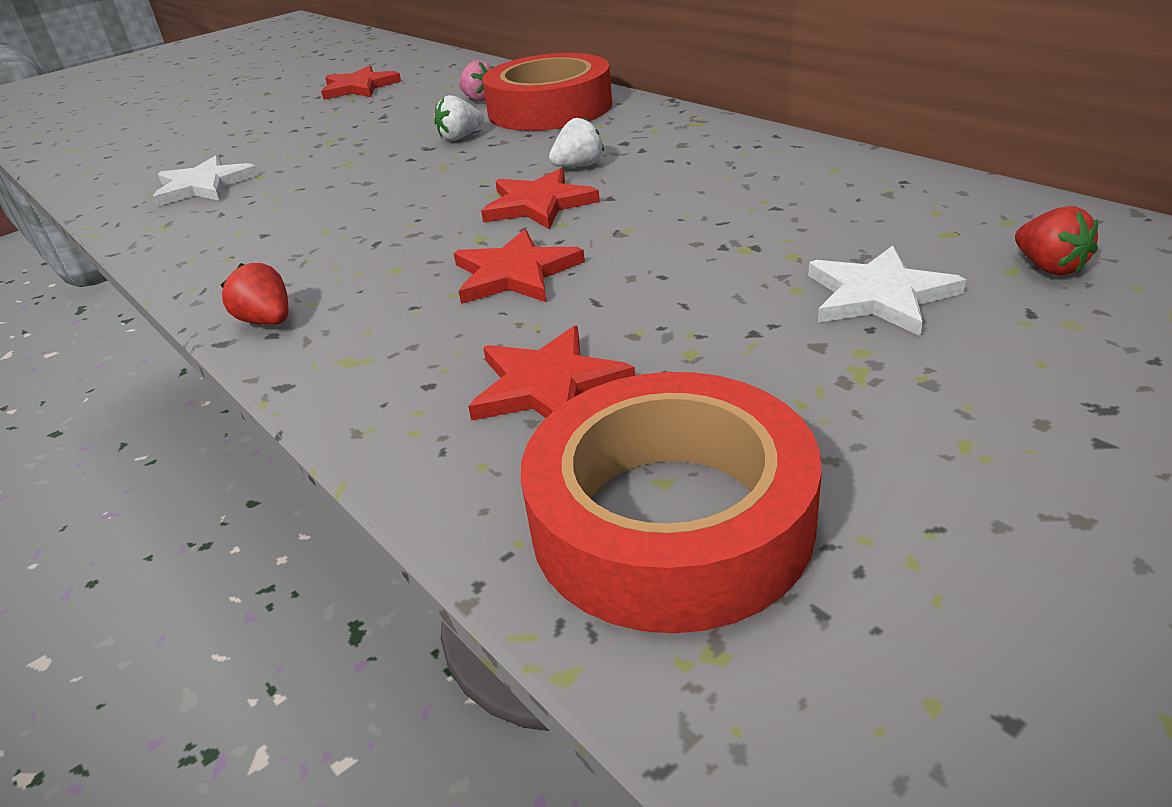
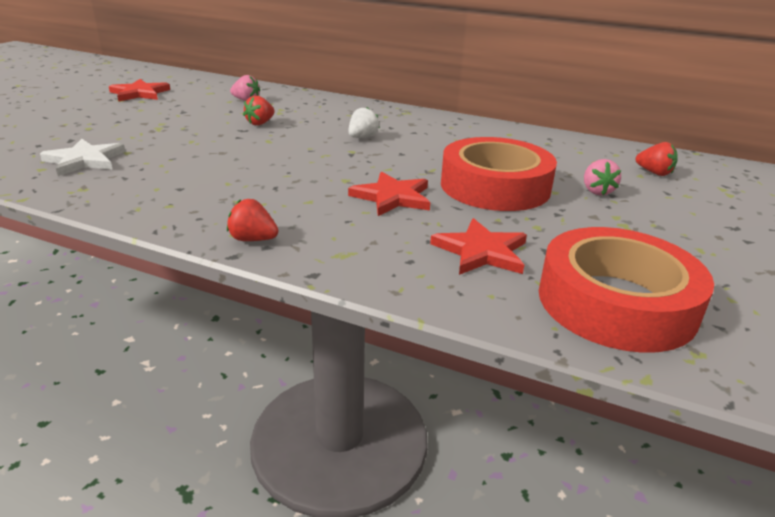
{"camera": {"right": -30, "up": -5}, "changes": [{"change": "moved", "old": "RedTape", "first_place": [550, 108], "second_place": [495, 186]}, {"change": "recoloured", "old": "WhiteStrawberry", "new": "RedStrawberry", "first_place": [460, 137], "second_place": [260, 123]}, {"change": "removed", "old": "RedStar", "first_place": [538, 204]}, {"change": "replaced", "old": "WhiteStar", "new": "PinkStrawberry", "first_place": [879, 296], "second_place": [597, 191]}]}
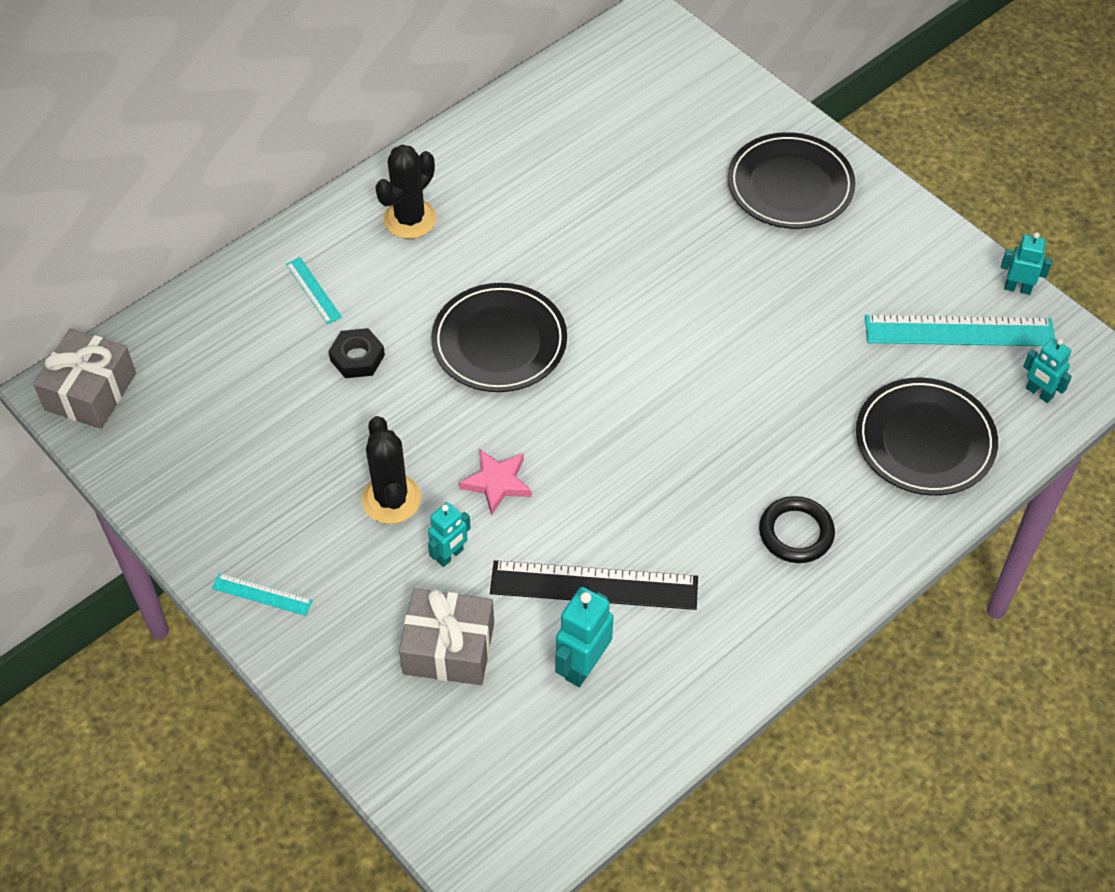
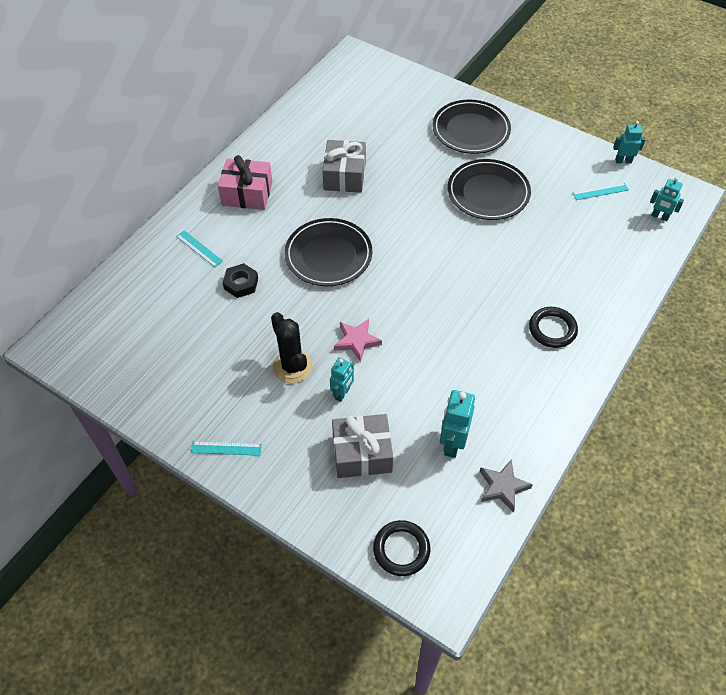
{"camera": {"right": -15, "up": 0}, "changes": [{"change": "replaced", "old": "BlackCactus", "new": "PinkGift", "first_place": [410, 219], "second_place": [247, 194]}, {"change": "resized", "old": "TurquoiseRuler", "first_place": [959, 331], "second_place": [600, 191], "factor": 0.49}, {"change": "moved", "old": "GreyGift", "first_place": [90, 392], "second_place": [344, 176]}, {"change": "moved", "old": "BlackPlate", "first_place": [925, 440], "second_place": [488, 192]}, {"change": "removed", "old": "BlackRuler", "first_place": [594, 585]}, {"change": "added", "new": "GreyStar", "second_place": [503, 487]}, {"change": "added", "new": "BlackRing", "second_place": [401, 549]}]}
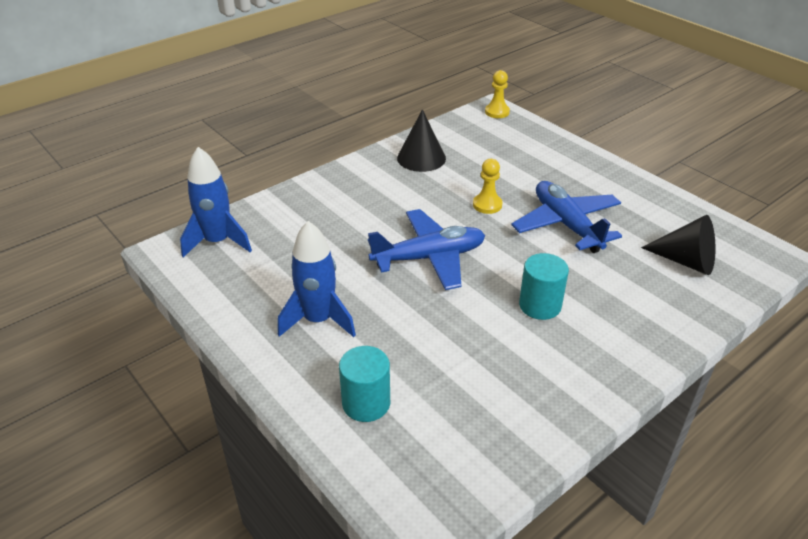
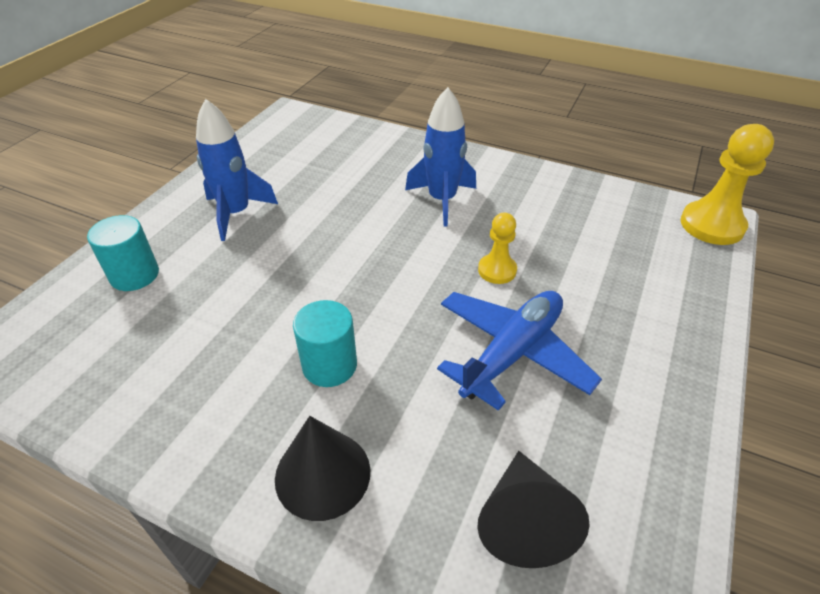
{"camera": {"right": 65, "up": 5}, "changes": [{"change": "resized", "old": "YellowPawn", "first_place": [497, 112], "second_place": [712, 225], "factor": 1.71}, {"change": "moved", "old": "BlackCone", "first_place": [421, 158], "second_place": [322, 474]}, {"change": "moved", "old": "BlueRocket", "first_place": [218, 242], "second_place": [442, 200]}, {"change": "removed", "old": "BluePlane", "first_place": [429, 258]}]}
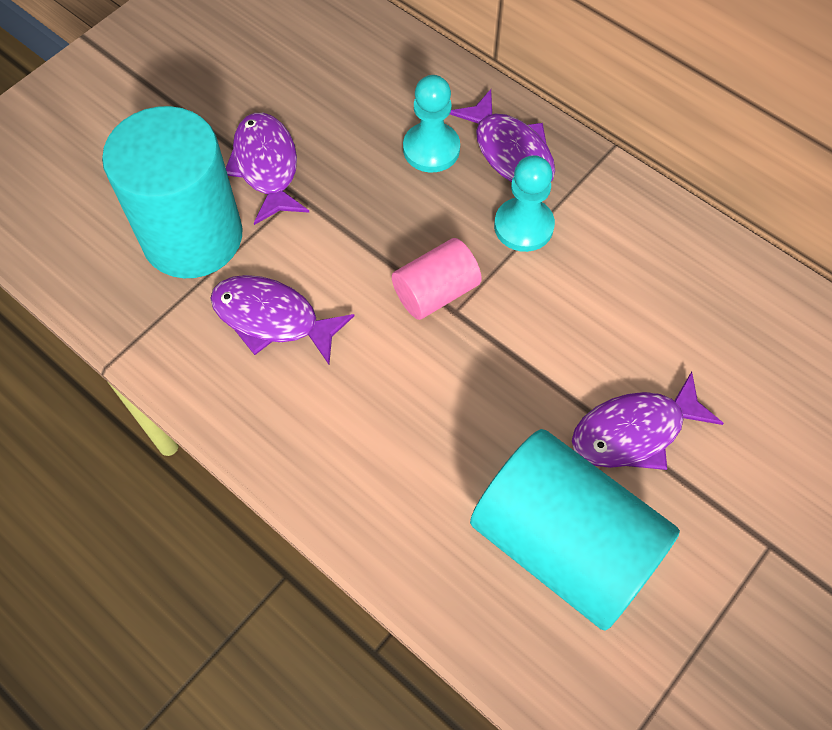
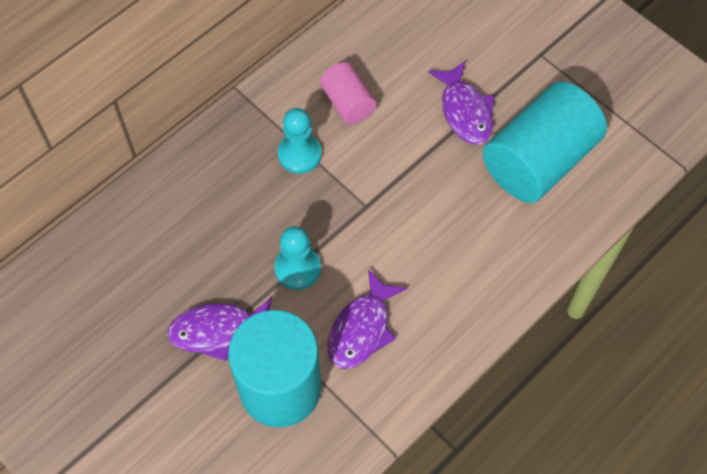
{"camera": {"right": -85, "up": 0}, "changes": [{"change": "moved", "old": "TurquoisePawn", "first_place": [431, 149], "second_place": [297, 268]}, {"change": "removed", "old": "PurpleFish", "first_place": [510, 151]}, {"change": "moved", "old": "PinkCylinder", "first_place": [436, 292], "second_place": [348, 103]}]}
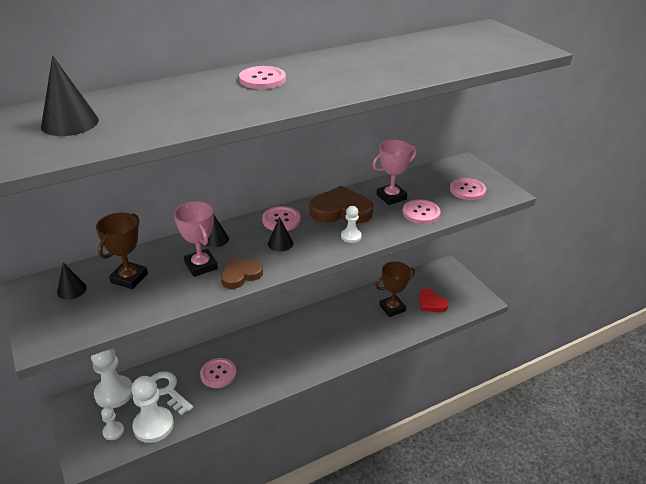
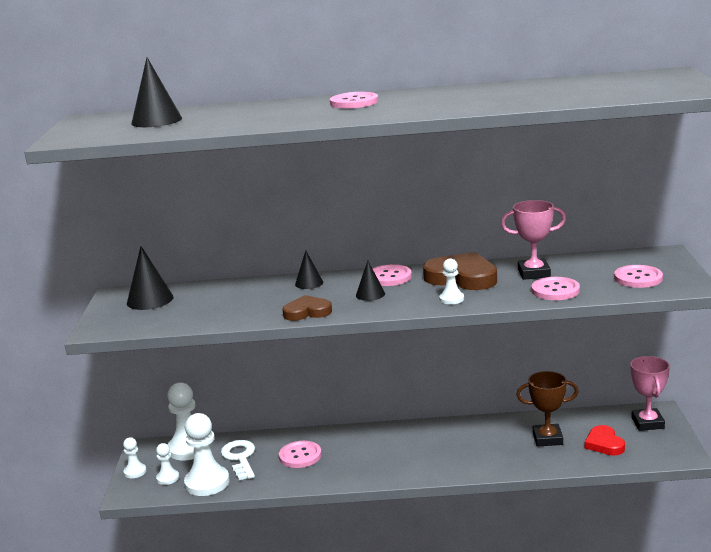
{"camera": {"right": 30, "up": -15}, "changes": [{"change": "moved", "old": "PinkTrophy", "first_place": [201, 266], "second_place": [647, 423]}, {"change": "removed", "old": "BrownTrophy", "first_place": [129, 278]}, {"change": "resized", "old": "BlackCone", "first_place": [71, 290], "second_place": [150, 300], "factor": 1.62}, {"change": "added", "new": "WhitePawn", "second_place": [135, 472]}]}
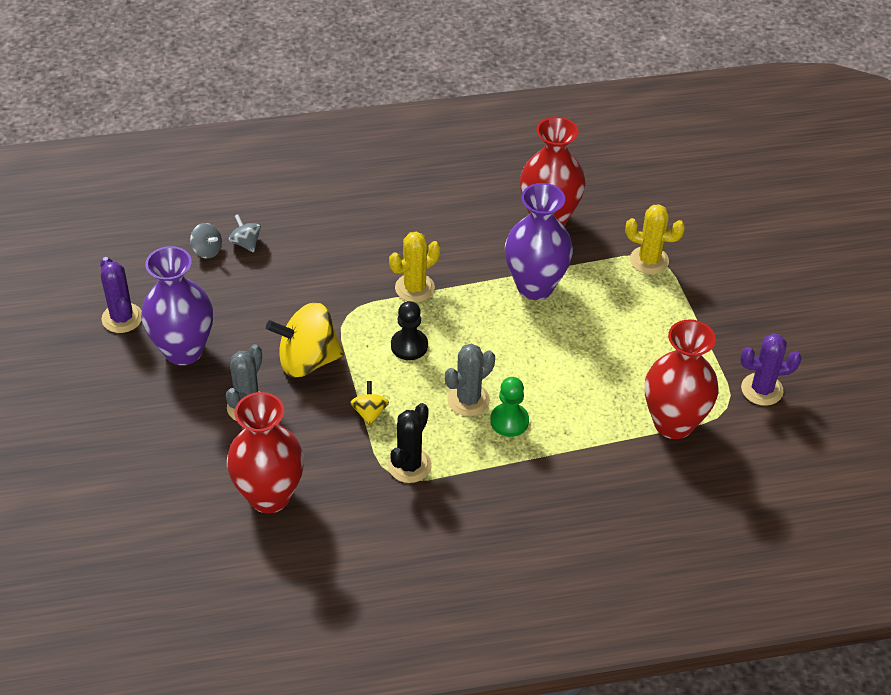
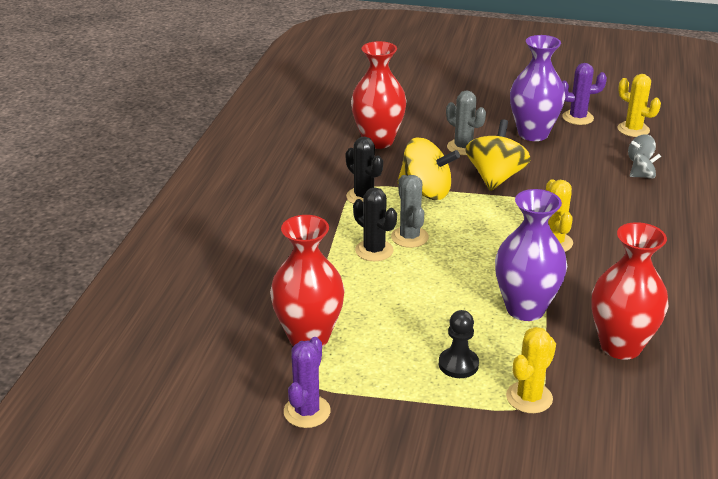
{"camera": {"right": 115, "up": -15}, "changes": [{"change": "moved", "old": "BlackPawn", "first_place": [409, 346], "second_place": [458, 364]}, {"change": "replaced", "old": "GreenPawn", "new": "BlackCactus", "first_place": [509, 421], "second_place": [374, 250]}, {"change": "resized", "old": "YellowSpinningTop", "first_place": [369, 412], "second_place": [426, 192], "factor": 2.09}, {"change": "added", "new": "YellowCactus", "second_place": [633, 129]}]}
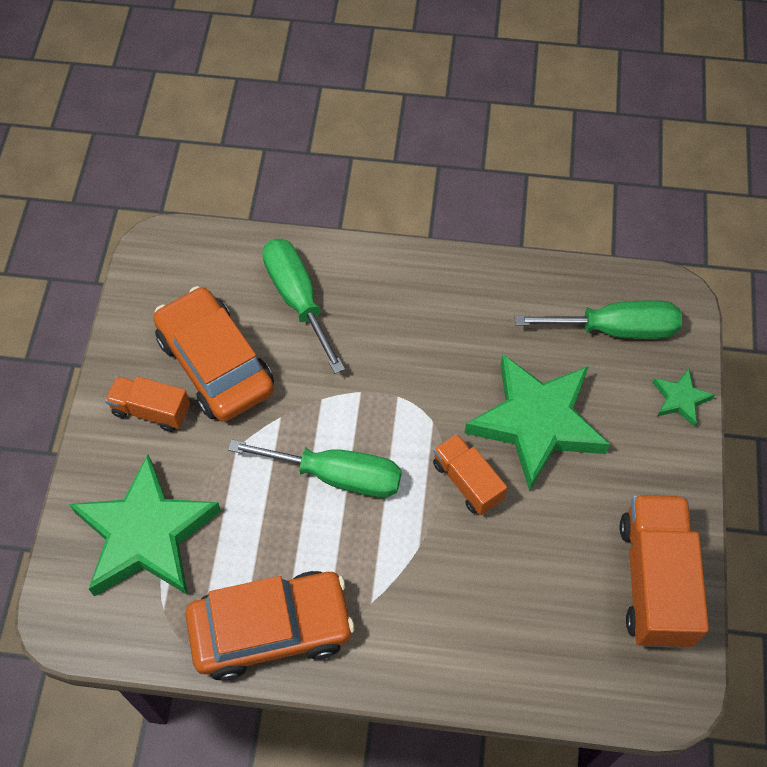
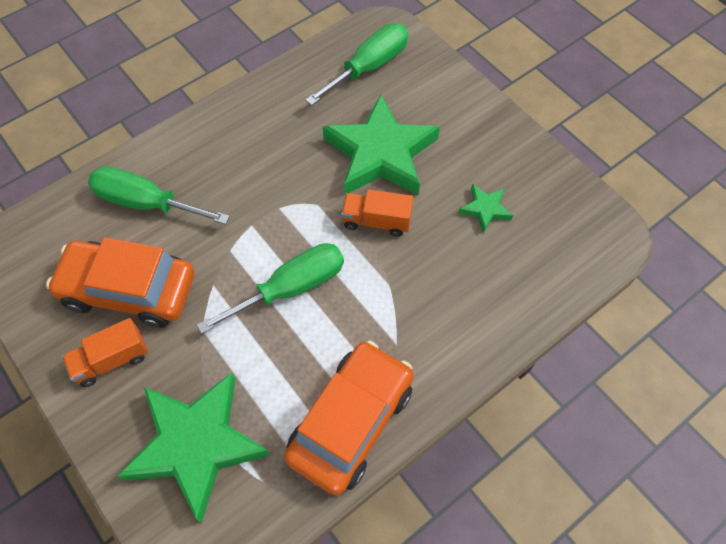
{"camera": {"right": -45, "up": 0}, "changes": [{"change": "moved", "old": "GreenStar", "first_place": [680, 399], "second_place": [485, 209]}, {"change": "removed", "old": "OrangeTruck", "first_place": [655, 581]}]}
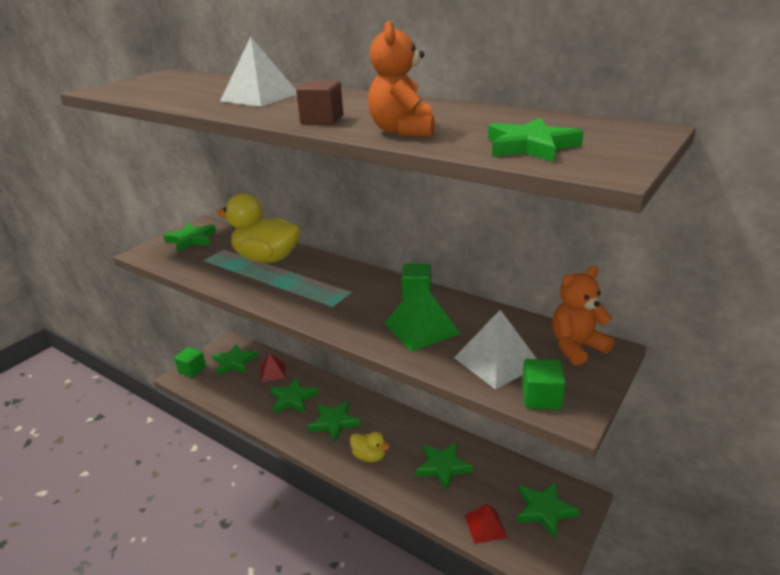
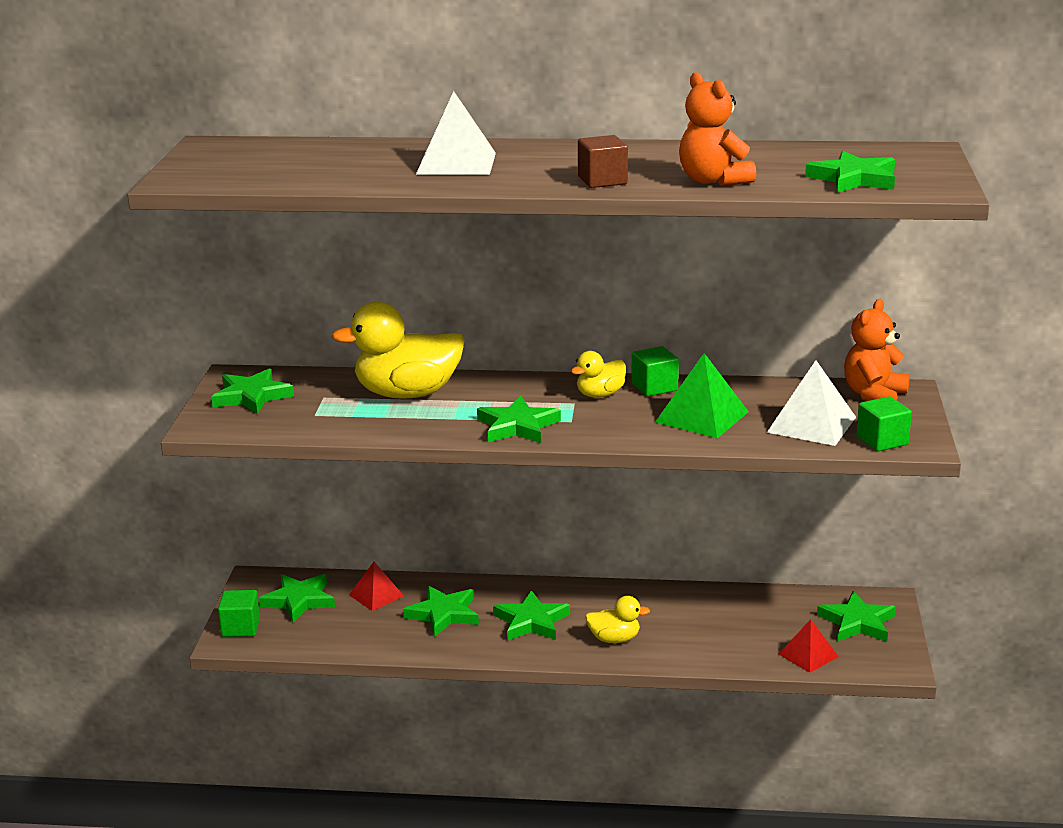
{"camera": {"right": -30, "up": -5}, "changes": [{"change": "moved", "old": "GreenStar", "first_place": [443, 467], "second_place": [517, 426]}, {"change": "added", "new": "YellowDuck", "second_place": [600, 394]}]}
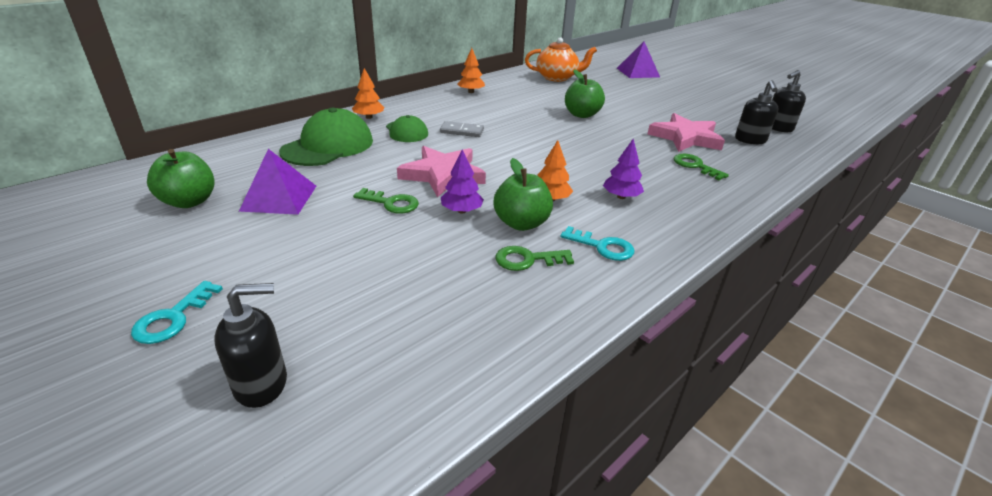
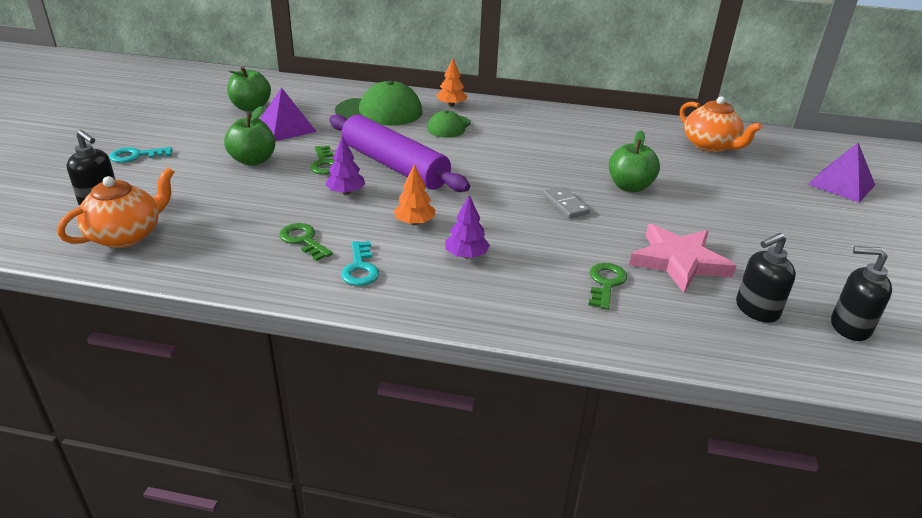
{"camera": {"right": 55, "up": 0}, "changes": [{"change": "removed", "old": "OrangeTree", "first_place": [471, 92]}, {"change": "moved", "old": "GreyDomino", "first_place": [461, 131], "second_place": [565, 204]}, {"change": "replaced", "old": "PinkStar", "new": "PurpleRollingPin", "first_place": [443, 175], "second_place": [394, 166]}, {"change": "moved", "old": "GreenApple", "first_place": [521, 223], "second_place": [253, 160]}, {"change": "added", "new": "OrangeTeapot", "second_place": [126, 235]}]}
